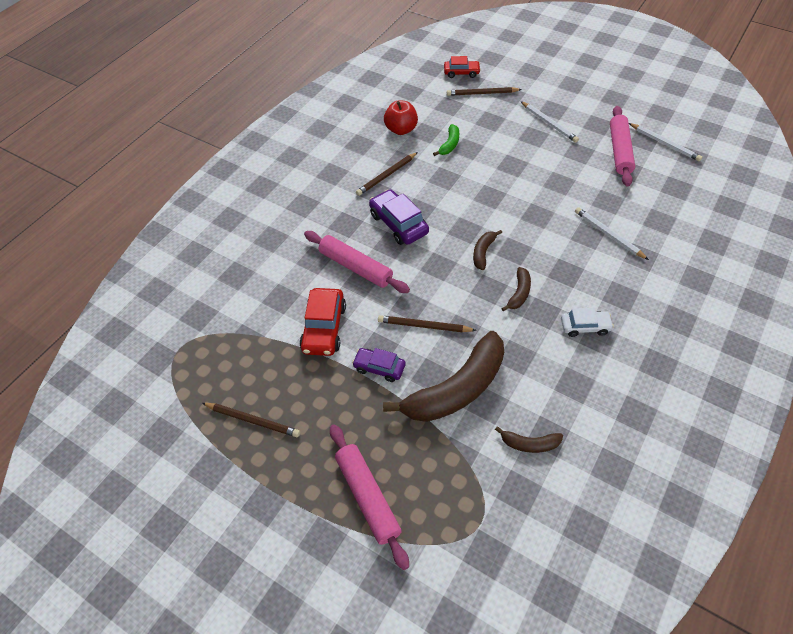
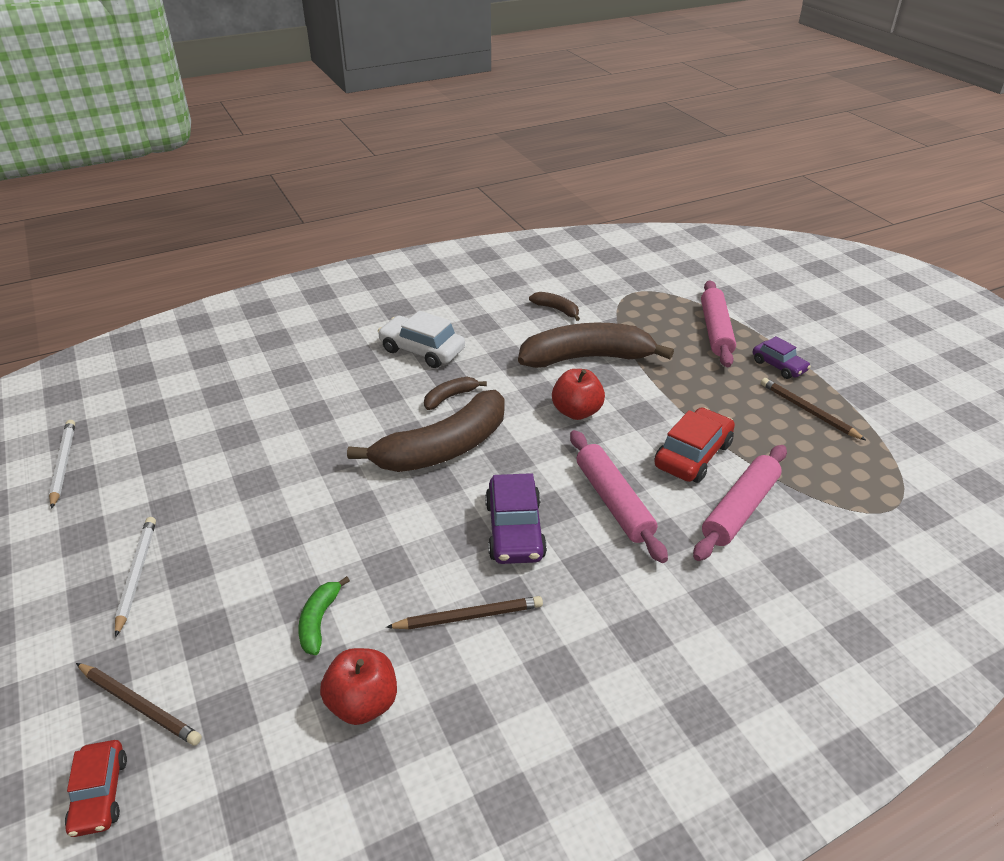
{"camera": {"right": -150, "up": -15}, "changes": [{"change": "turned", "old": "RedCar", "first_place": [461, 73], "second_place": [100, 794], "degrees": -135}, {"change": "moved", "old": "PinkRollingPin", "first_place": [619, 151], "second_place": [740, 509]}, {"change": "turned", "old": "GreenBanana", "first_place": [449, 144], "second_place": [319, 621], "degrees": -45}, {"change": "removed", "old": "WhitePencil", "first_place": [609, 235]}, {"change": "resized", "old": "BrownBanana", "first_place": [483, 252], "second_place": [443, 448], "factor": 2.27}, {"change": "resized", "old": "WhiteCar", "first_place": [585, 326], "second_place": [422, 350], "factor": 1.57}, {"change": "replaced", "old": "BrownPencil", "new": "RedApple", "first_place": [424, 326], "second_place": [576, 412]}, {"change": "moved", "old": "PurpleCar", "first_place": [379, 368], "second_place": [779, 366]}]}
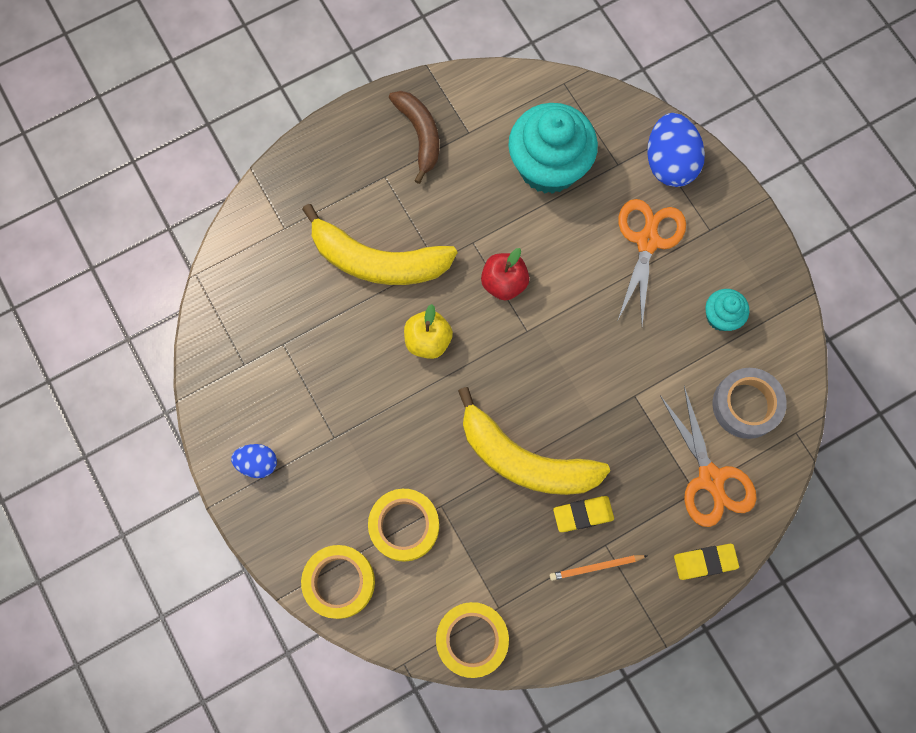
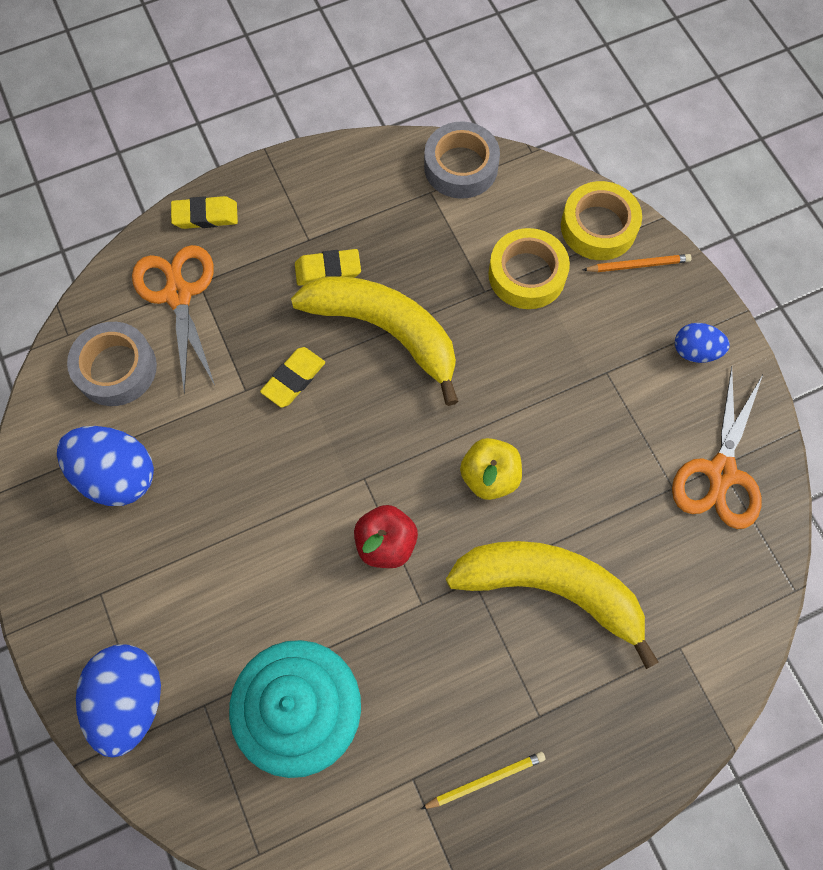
{"camera": {"right": -175, "up": -5}, "changes": [{"change": "replaced", "old": "BrownBanana", "new": "YellowPencil", "first_place": [420, 135], "second_place": [485, 780]}, {"change": "moved", "old": "OrangeScissors", "first_place": [647, 241], "second_place": [721, 472]}, {"change": "replaced", "old": "TurquoiseCupcake", "new": "BlueEgg", "first_place": [721, 316], "second_place": [117, 475]}, {"change": "moved", "old": "OrangePencil", "first_place": [596, 567], "second_place": [638, 265]}, {"change": "recoloured", "old": "YellowTape", "new": "GreyTape", "first_place": [472, 639], "second_place": [461, 166]}, {"change": "added", "new": "YellowEraser", "second_place": [294, 379]}]}
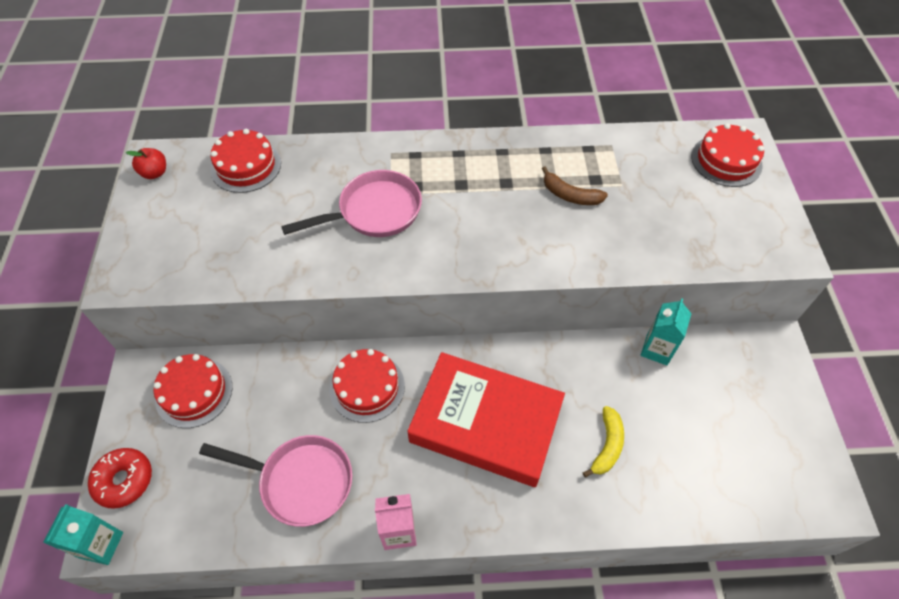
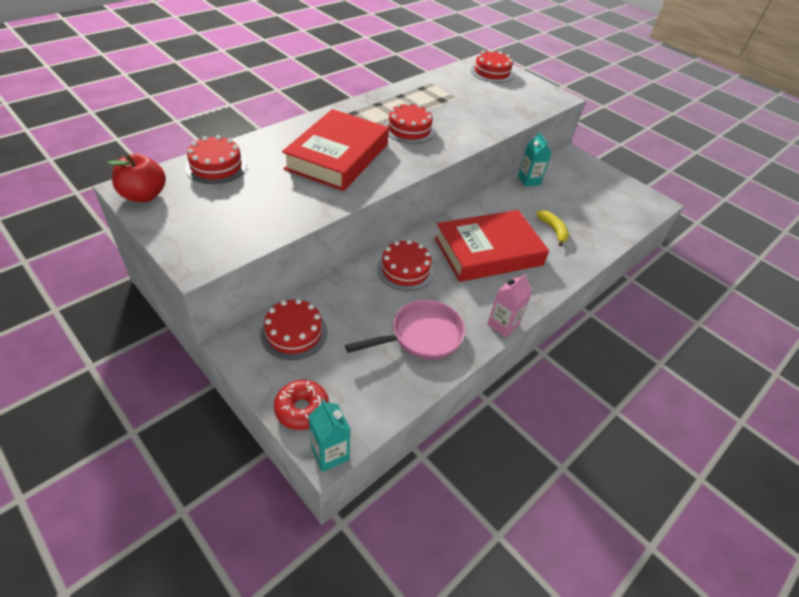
{"camera": {"right": -45, "up": -10}, "changes": [{"change": "resized", "old": "RedApple", "first_place": [155, 173], "second_place": [144, 195], "factor": 1.67}, {"change": "removed", "old": "BrownBanana", "first_place": [570, 195]}, {"change": "replaced", "old": "PinkPan", "new": "RedBook", "first_place": [374, 212], "second_place": [337, 156]}, {"change": "added", "new": "RedCake", "second_place": [409, 129]}]}
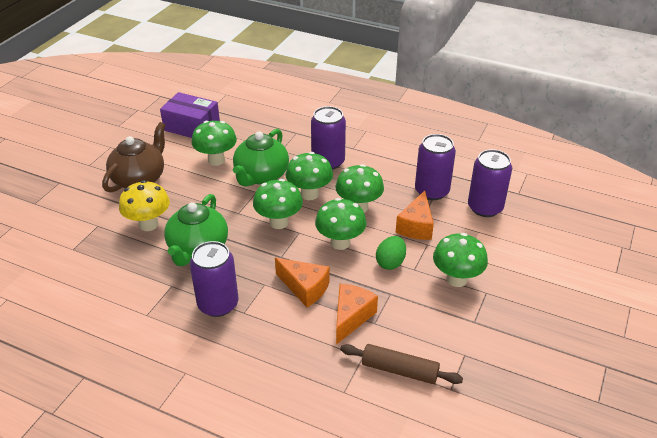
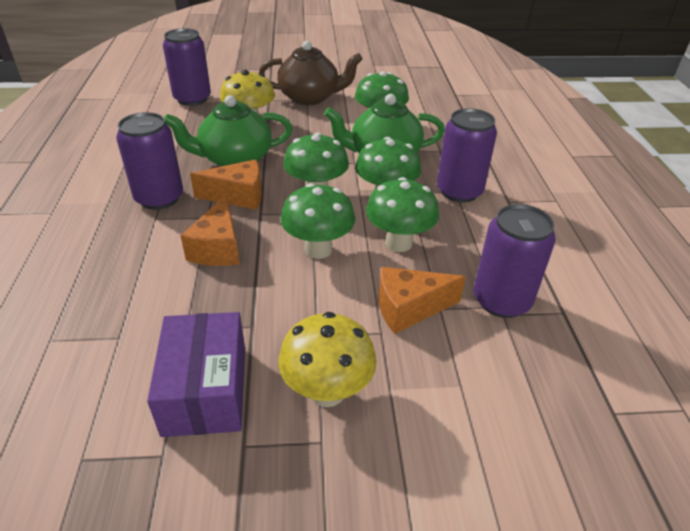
{"camera": {"right": 60, "up": 0}, "changes": [{"change": "moved", "old": "PurpleBox", "first_place": [192, 127], "second_place": [205, 390]}, {"change": "moved", "old": "PurpleCan", "first_place": [485, 207], "second_place": [192, 99]}, {"change": "recoloured", "old": "GreenMushroom", "new": "YellowMushroom", "first_place": [456, 279], "second_place": [327, 391]}, {"change": "removed", "old": "GreenEgg", "first_place": [390, 262]}, {"change": "moved", "old": "OrangeCheese", "first_place": [351, 317], "second_place": [238, 196]}, {"change": "removed", "old": "BrownRollingPin", "first_place": [399, 370]}]}
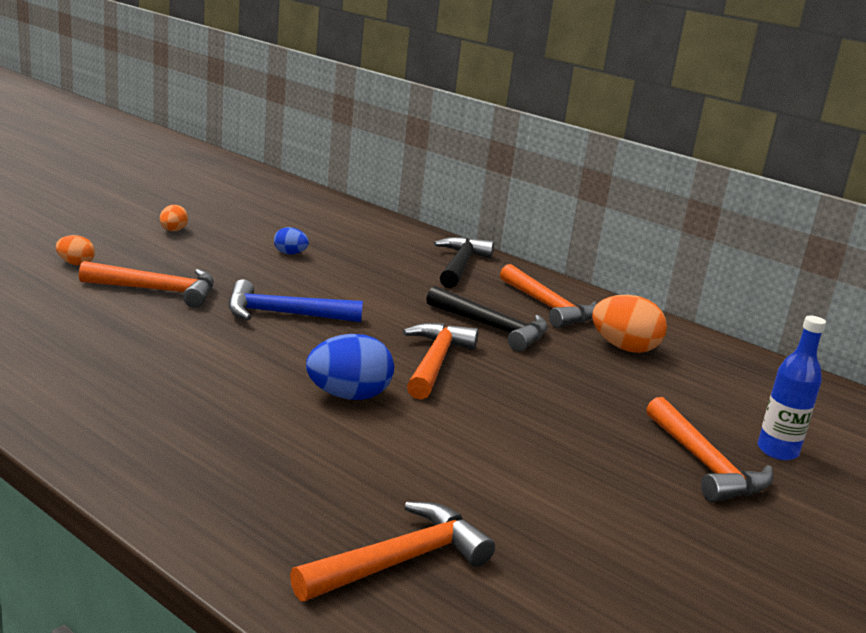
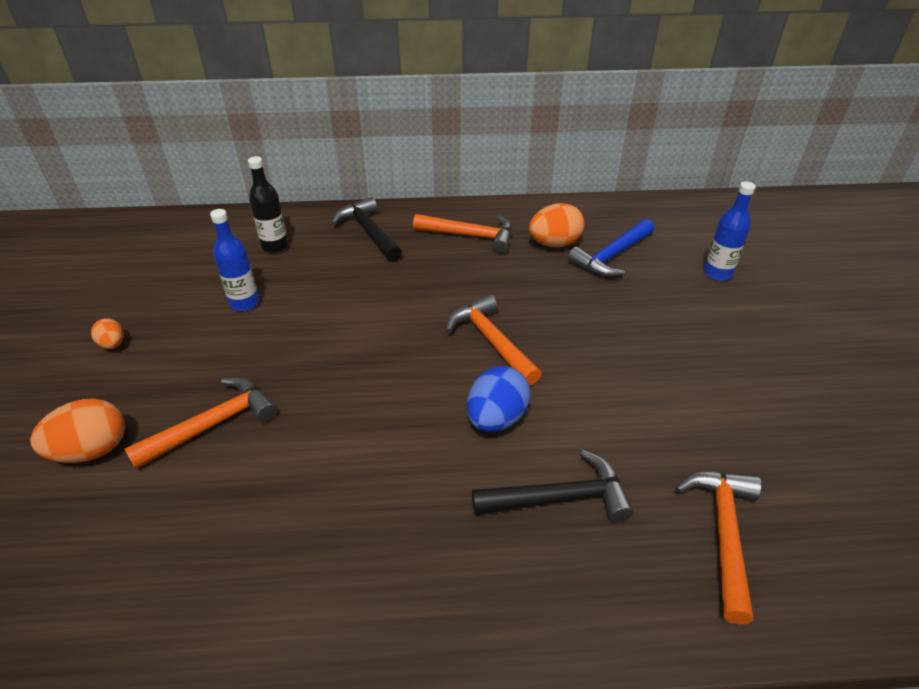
{"camera": {"right": -40, "up": 20}, "changes": [{"change": "replaced", "old": "BlueEgg", "new": "BlueBottle", "first_place": [290, 253], "second_place": [244, 303]}, {"change": "resized", "old": "OrangeEgg", "first_place": [75, 264], "second_place": [92, 450], "factor": 1.81}, {"change": "moved", "old": "BlueHammer", "first_place": [284, 314], "second_place": [611, 256]}, {"change": "moved", "old": "BlackHammer", "first_place": [492, 328], "second_place": [559, 499]}, {"change": "removed", "old": "OrangeHammer", "first_place": [704, 464]}, {"change": "added", "new": "BlackBottle", "second_place": [275, 246]}]}
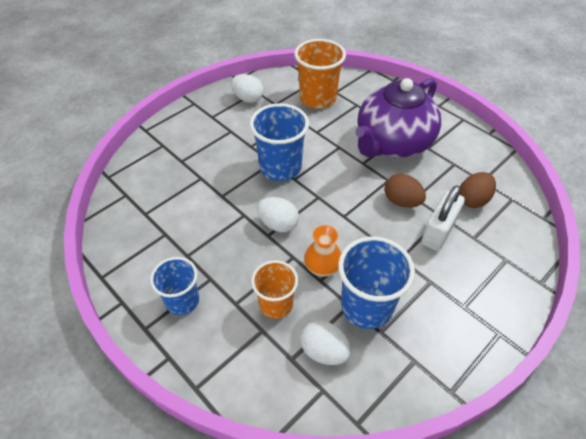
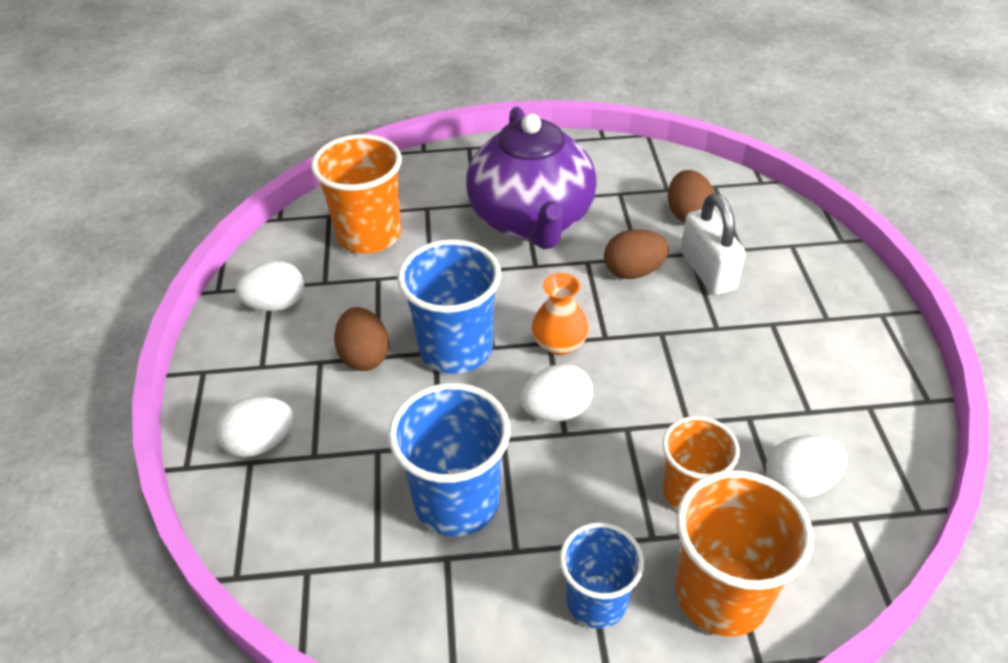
{"camera": {"right": -50, "up": -5}, "changes": [{"change": "moved", "old": "OrangeVase", "first_place": [322, 267], "second_place": [559, 343]}, {"change": "moved", "old": "BlueCup", "first_place": [366, 306], "second_place": [457, 502]}, {"change": "added", "new": "BrownEgg", "second_place": [364, 356]}, {"change": "added", "new": "WhiteEgg", "second_place": [260, 443]}, {"change": "added", "new": "OrangeCup", "second_place": [721, 594]}]}
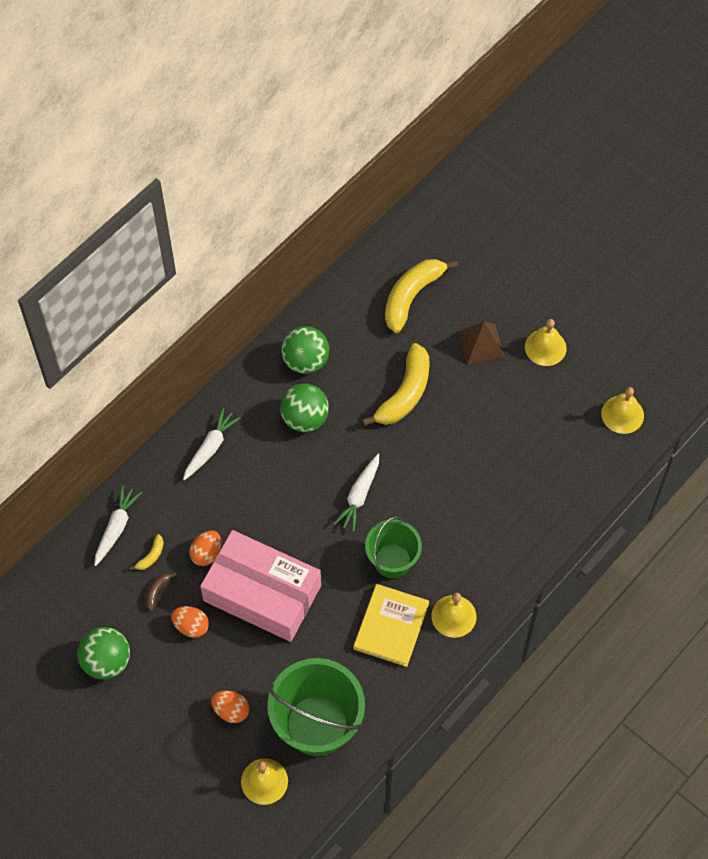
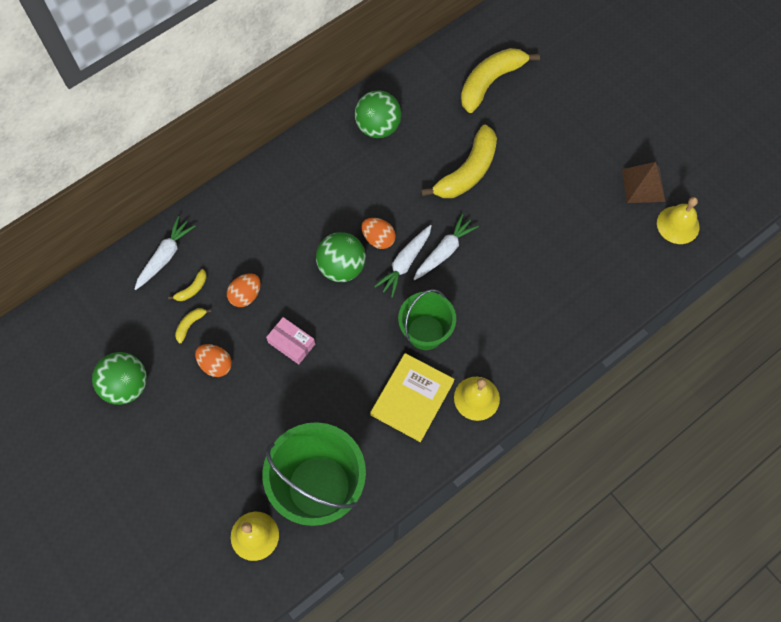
{"camera": {"right": 10, "up": 5}, "changes": [{"change": "removed", "old": "YellowBell", "first_place": [545, 347]}, {"change": "moved", "old": "BrownPyramid", "first_place": [481, 344], "second_place": [643, 185]}, {"change": "moved", "old": "GreenBall", "first_place": [305, 418], "second_place": [342, 267]}, {"change": "moved", "old": "WhiteCarrot", "first_place": [210, 447], "second_place": [444, 251]}, {"change": "resized", "old": "PinkBox", "first_place": [262, 593], "second_place": [291, 343], "factor": 0.4}, {"change": "recoloured", "old": "BrownBanana", "new": "YellowBanana", "first_place": [157, 591], "second_place": [190, 325]}, {"change": "moved", "old": "OrangeEgg", "first_place": [231, 711], "second_place": [378, 239]}]}
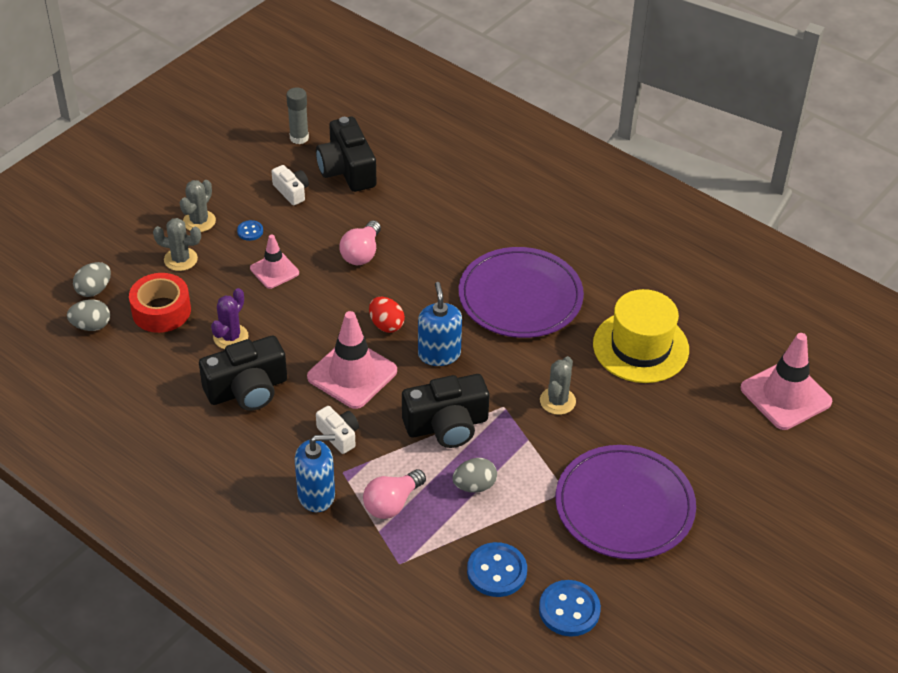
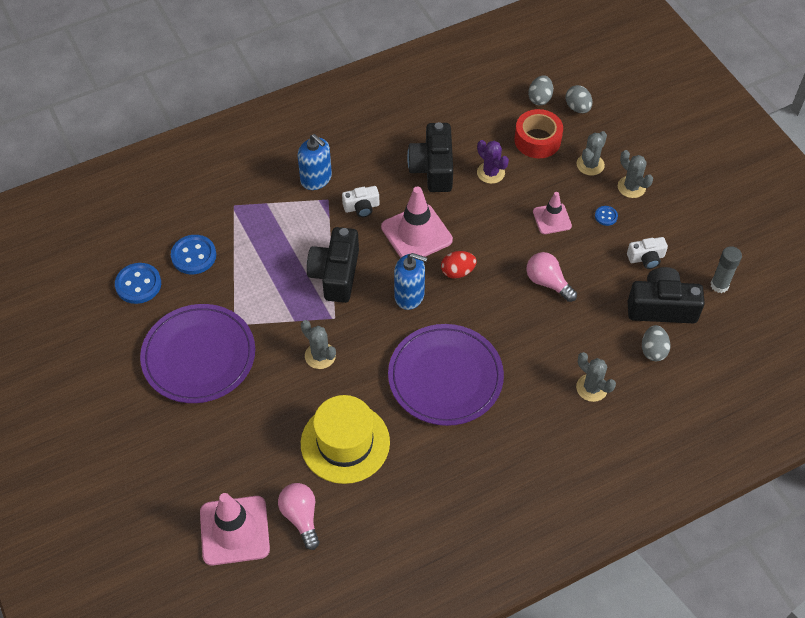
{"camera": {"right": 115, "up": 10}, "changes": [{"change": "turned", "old": "BlueSoapDispenser", "first_place": [316, 495], "second_place": [316, 179], "degrees": -60}, {"change": "moved", "old": "GreyEgg", "first_place": [474, 486], "second_place": [653, 350]}, {"change": "moved", "old": "PinkLightBulb", "first_place": [392, 503], "second_place": [301, 517]}, {"change": "added", "new": "GreyCactus", "second_place": [591, 388]}]}
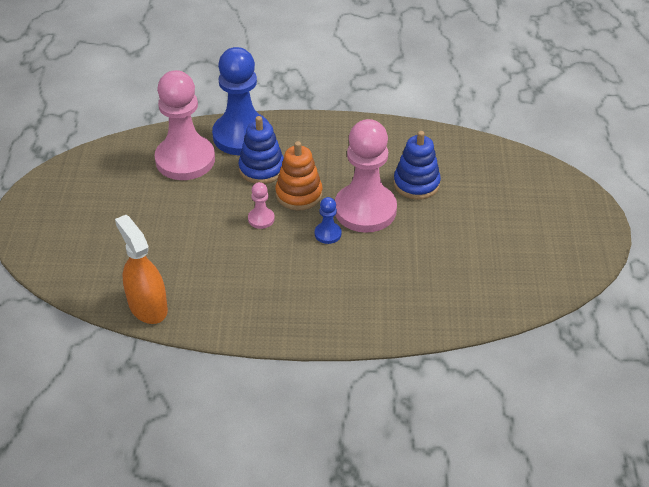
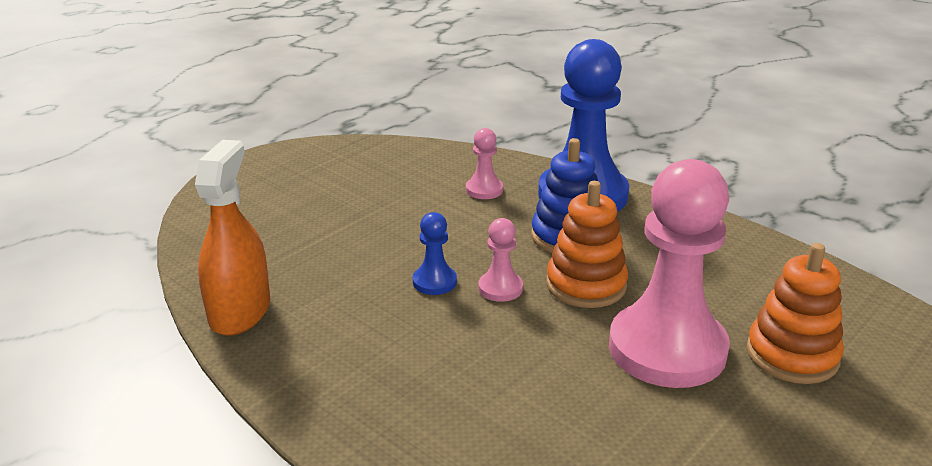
{"camera": {"right": 40, "up": -15}, "changes": [{"change": "resized", "old": "PinkPawn", "first_place": [185, 160], "second_place": [484, 190], "factor": 0.42}, {"change": "recoloured", "old": "BlueStackingToy", "new": "OrangeStackingToy", "first_place": [416, 184], "second_place": [792, 355]}, {"change": "moved", "old": "BluePawn", "first_place": [328, 234], "second_place": [434, 282]}]}
